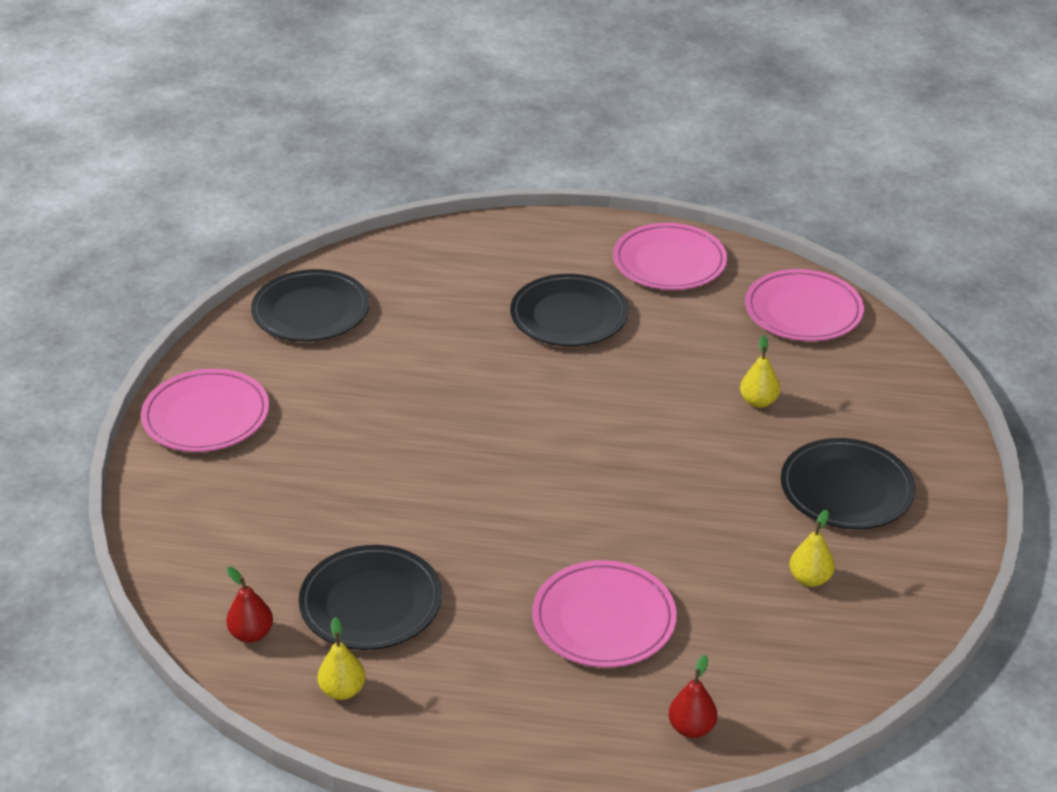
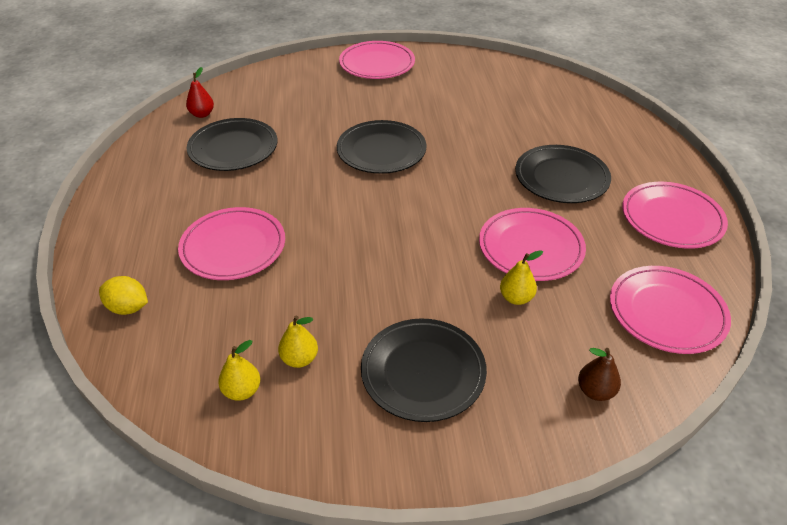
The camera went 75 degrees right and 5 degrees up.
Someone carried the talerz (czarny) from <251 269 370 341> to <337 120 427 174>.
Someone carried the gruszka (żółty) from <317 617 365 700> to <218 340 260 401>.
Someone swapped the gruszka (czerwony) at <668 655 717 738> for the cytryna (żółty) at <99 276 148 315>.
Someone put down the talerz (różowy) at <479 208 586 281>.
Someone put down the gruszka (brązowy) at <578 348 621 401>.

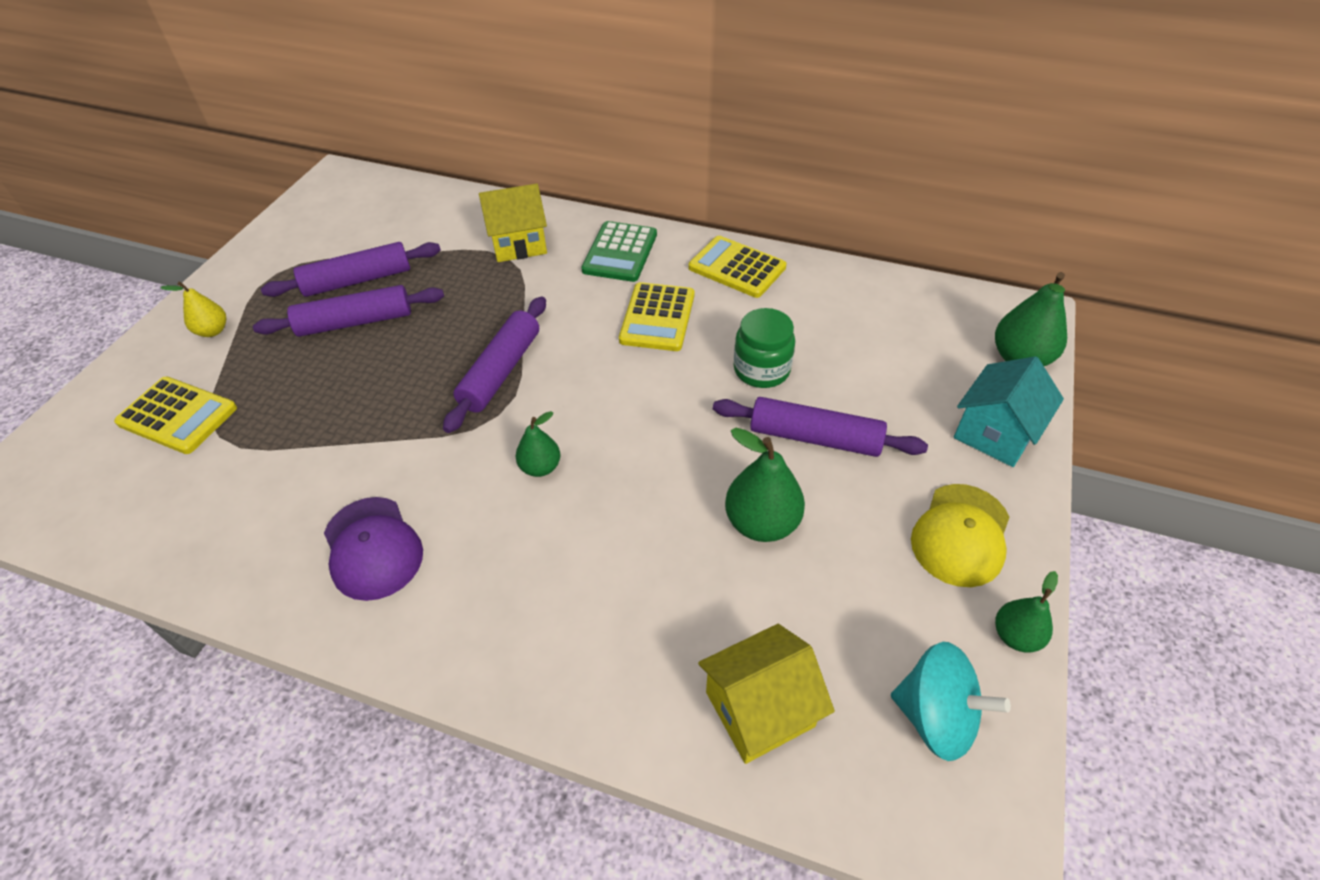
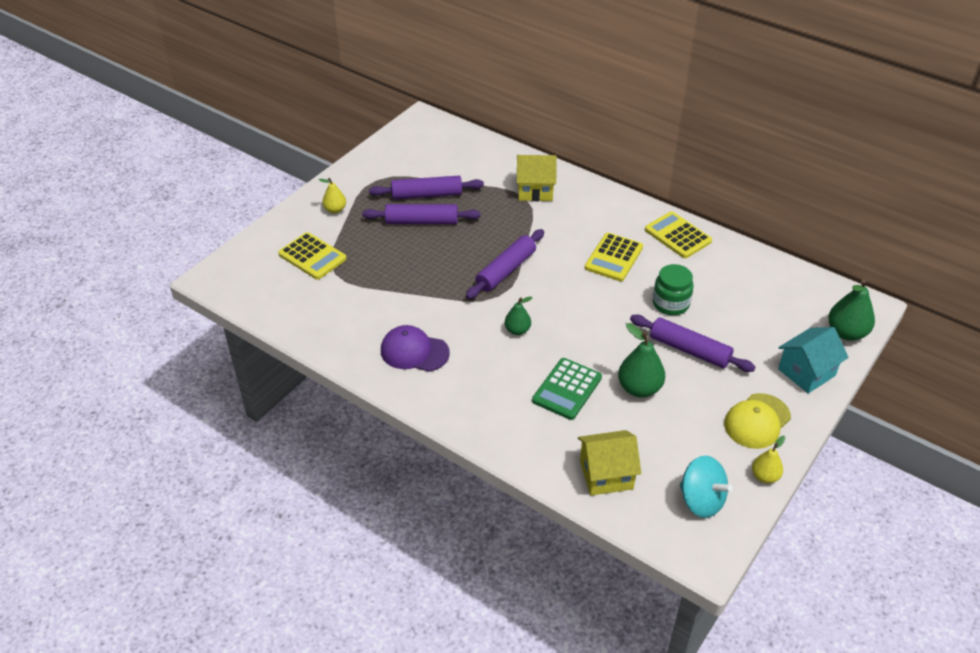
The camera went 15 degrees right and 5 degrees down.
Someone carried the kalkulator (zielony) from <581 221 657 282> to <532 358 602 420>.
Someone rotated the czapka (fioletowy) at <324 497 423 601> by 120 degrees clockwise.
Someone repainted the gruszka (zielony) at <995 571 1058 653>, which became the gruszka (żółty) at <752 436 785 483>.

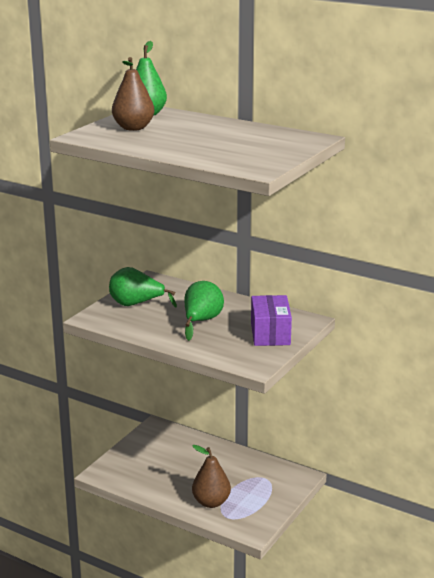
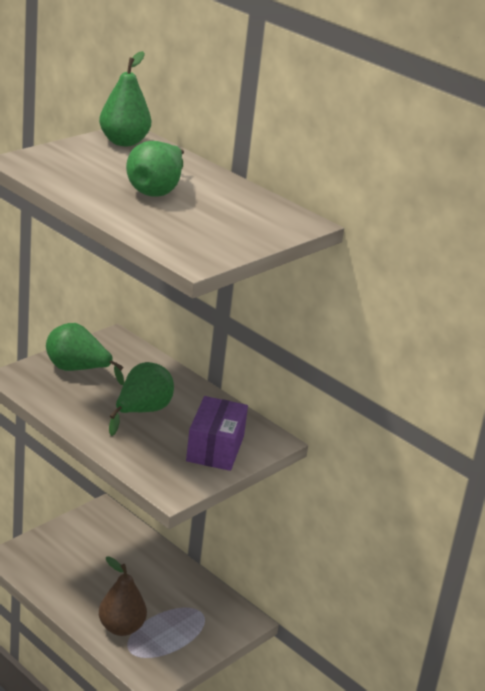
The camera went 10 degrees right and 5 degrees up.
Someone took away the gruszka (brązowy) at <112 57 154 131>.
Someone put down the gruszka (zielony) at <126 141 184 197>.

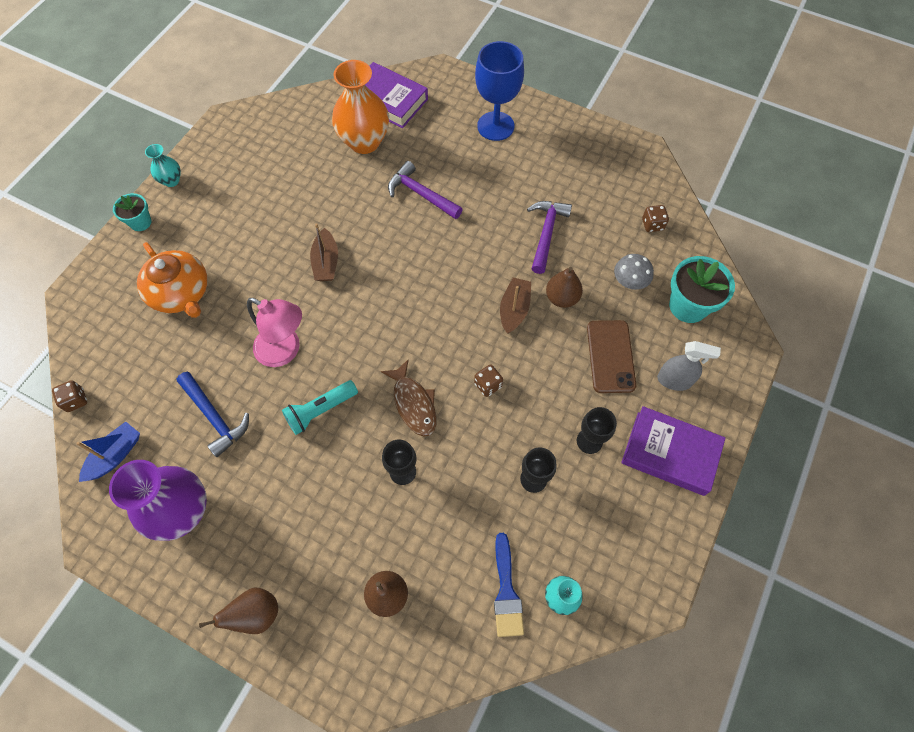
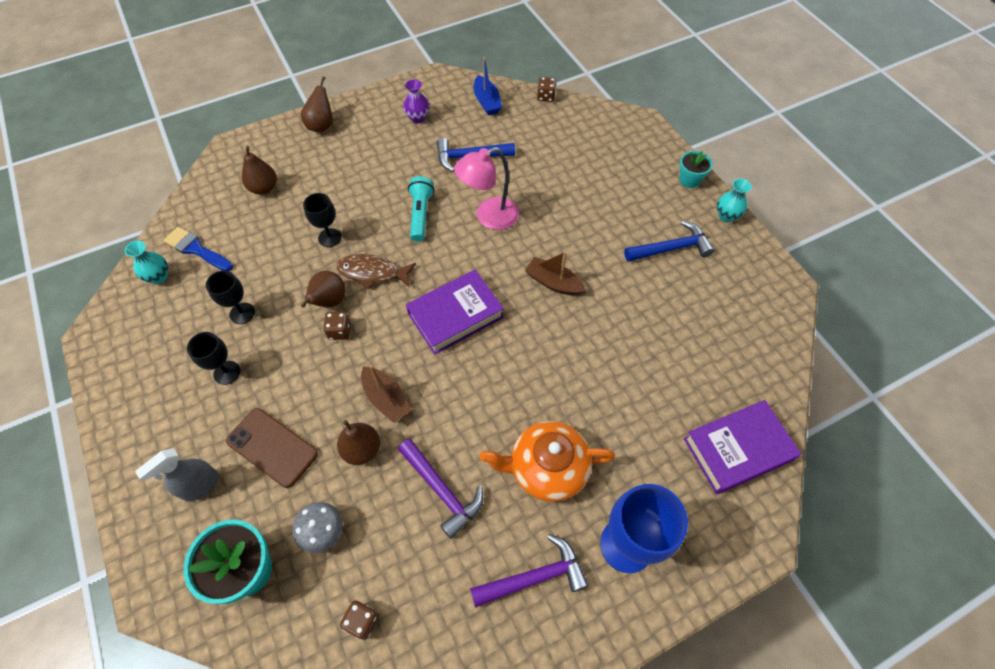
The camera went 125 degrees right and 5 degrees down.
Someone took away the wazon (pomarańczowy) at <332 60 389 154>.
Someone carried the młotek (fioletowy) from <388 161 463 219> to <470 534 589 608>.
Someone carried the imbryk (pomarańczowy) from <137 242 208 318> to <480 421 615 502>.
Someone carried the książka (fioletowy) from <621 406 726 496> to <406 270 504 355>.
Someone scaled the wazon (fioletowy) at <109 460 207 541> by 0.49.
Someone put down the młotek (niebieski) at <624 221 714 262>.
Someone put down the gruszka (brązowy) at <301 271 346 308>.

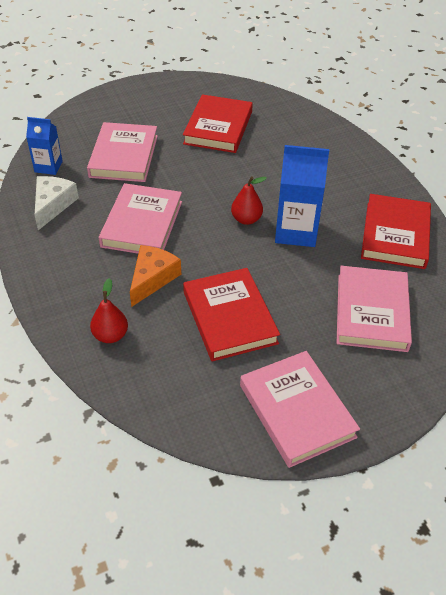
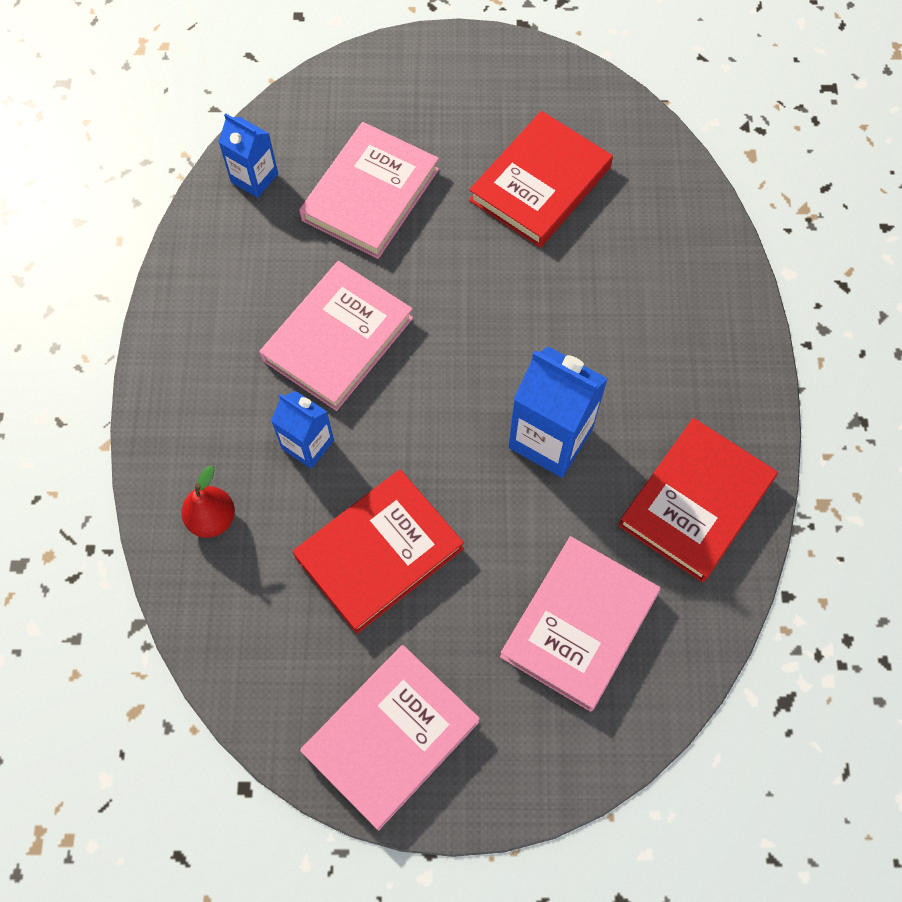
The camera went 25 degrees right and 20 degrees up.
Someone took away the ser (biały) at <34 176 79 230>.
Someone took away the gruszka (czerwony) at <231 176 267 225>.
Someone swapped the ser (pomarańczowy) at <130 245 181 307> for the karton mleka (niebieski) at <271 391 334 469>.
Someone rotated the książka (czerwony) at <183 268 280 361> by 45 degrees clockwise.
Someone rotated the książka (różowy) at <240 351 360 468> by 45 degrees clockwise.

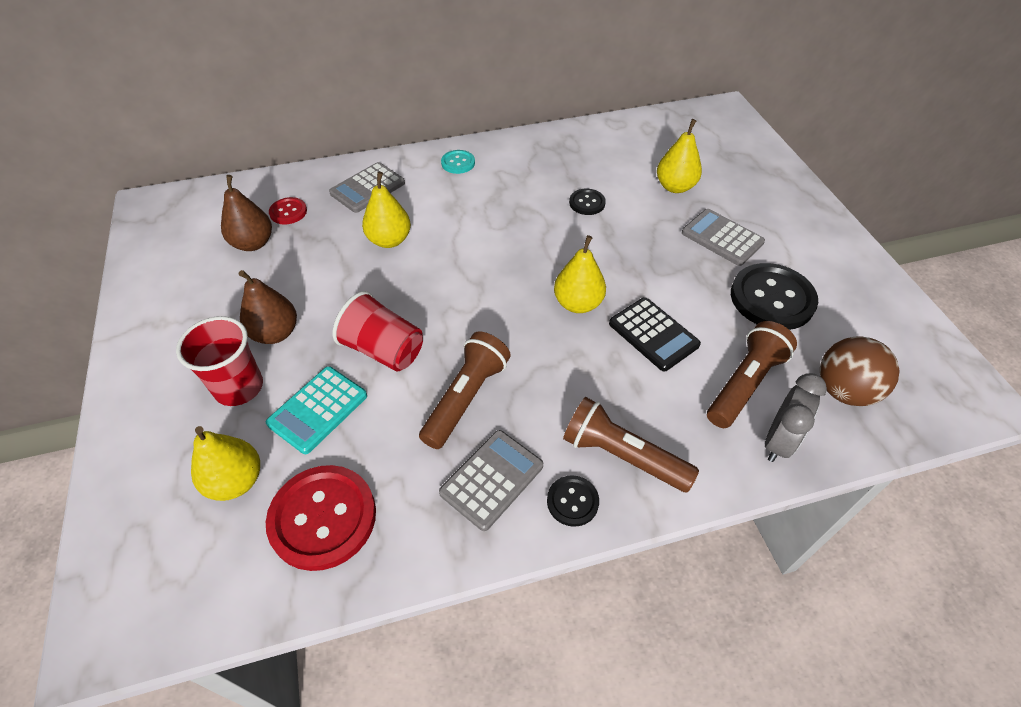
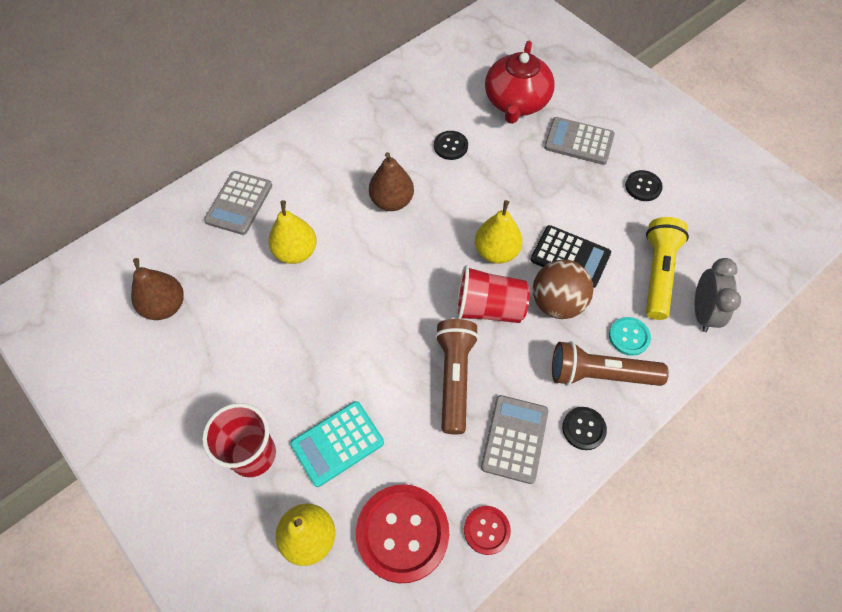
The camera went 25 degrees left and 10 degrees up.
Someone swapped the gruszka (żółty) at <657 119 702 193> for the imbryk (czerwony) at <485 41 555 124>.
Someone carried the guzik (turkusowy) from <441 150 475 174> to <609 317 651 356>.
Someone carried the guzik (czerwony) from <269 197 307 225> to <464 506 511 555>.
Someone scaled the guzik (czarny) at <731 263 818 330> by 0.50.
Someone carried the gruszka (brązowy) from <239 270 297 344> to <369 152 414 211>.
Someone carried the szklanka (czerwony) from <333 291 423 371> to <456 265 530 323>.
Someone repainted the latarka (brązowy) at <707 321 797 428>, which became the latarka (żółty) at <646 217 689 320>.
Someone carried the piłka (brązowy) from <820 336 900 406> to <533 260 594 319>.
Someone rotated the kalkulator (turkusowy) at <266 366 367 454> by 45 degrees clockwise.

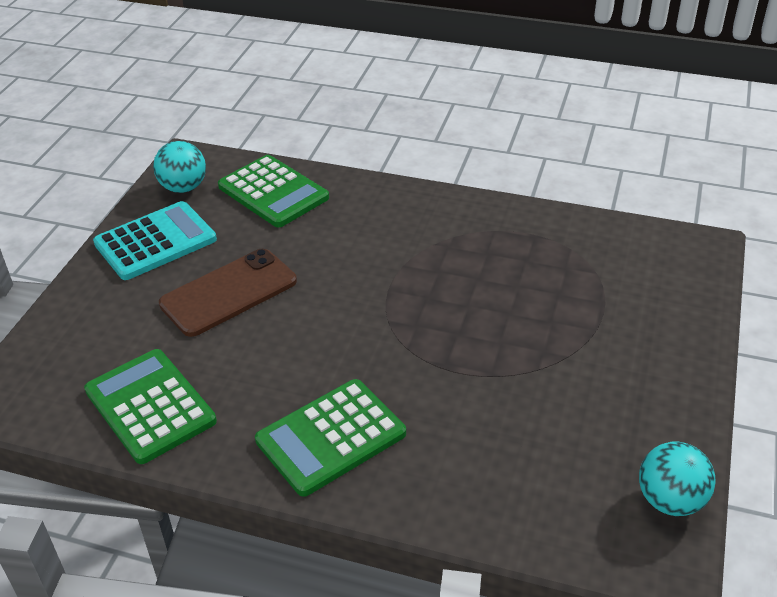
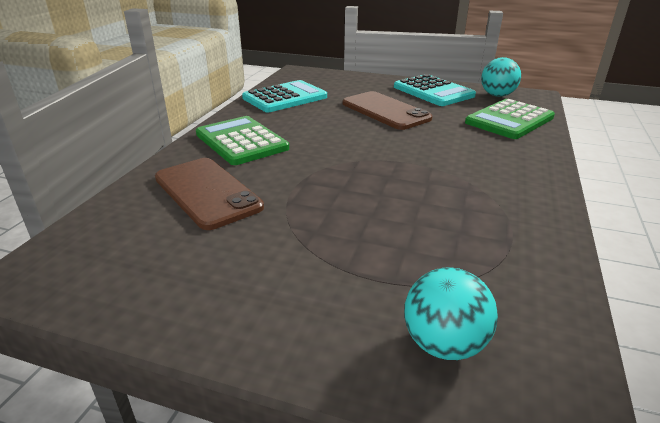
The camera went 90 degrees right and 10 degrees down.
Someone repainted the kalkulator (zielony) at <84 349 217 464>, which became the kalkulator (turkusowy) at <242 80 327 112>.
Someone carried the piłka (turkusowy) from <639 442 716 516> to <405 267 498 360>.
Someone put down the telefon (brązowy) at <155 158 264 230>.

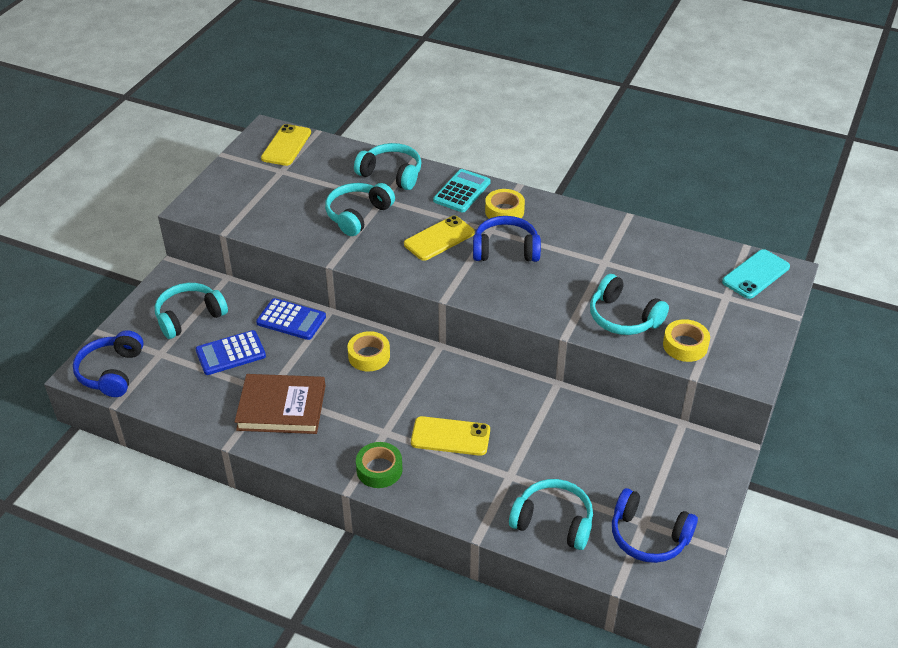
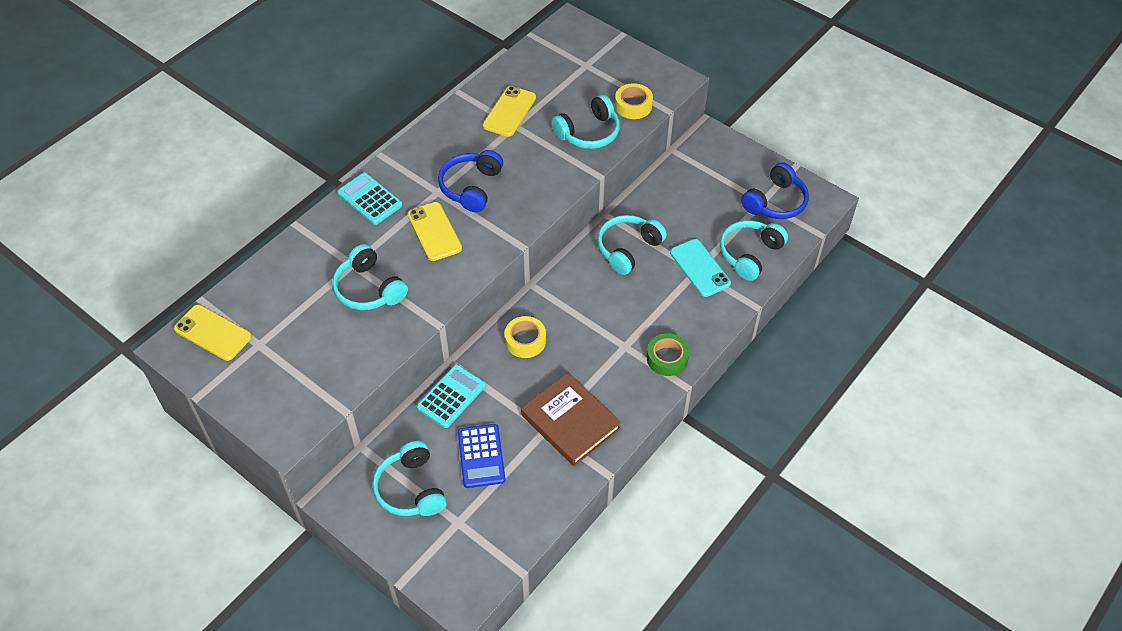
The camera went 75 degrees left and 10 degrees up.
Someone carried the słuchawki (turkusowy) from <354 143 422 190> to <597 215 667 275>.
Someone took away the taśma klejąca (żółty) at <485 189 525 219>.
Someone carried the telefon (turkusowy) from <722 249 790 299> to <670 239 731 297>.
Someone repainted the kalkulator (niebieski) at <256 298 326 340>, which became the kalkulator (turkusowy) at <417 364 486 428>.
Someone took away the słuchawki (niebieski) at <73 330 144 397>.
Someone rotated the książka (brązowy) at <235 374 325 434> by 60 degrees counterclockwise.
Someone carried the telefon (żółty) from <411 416 490 456> to <483 86 536 137>.

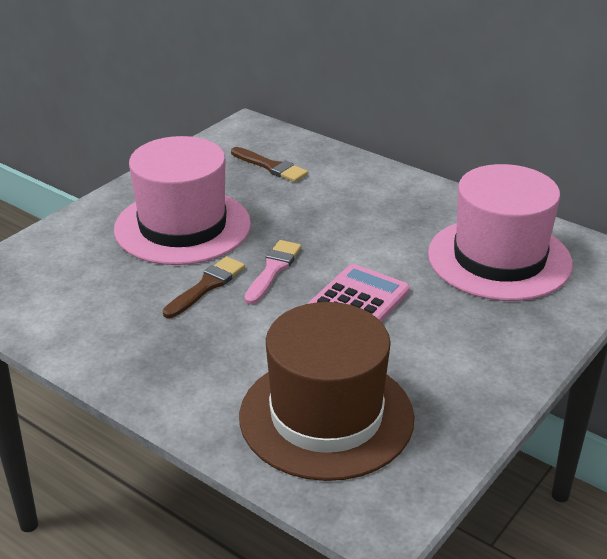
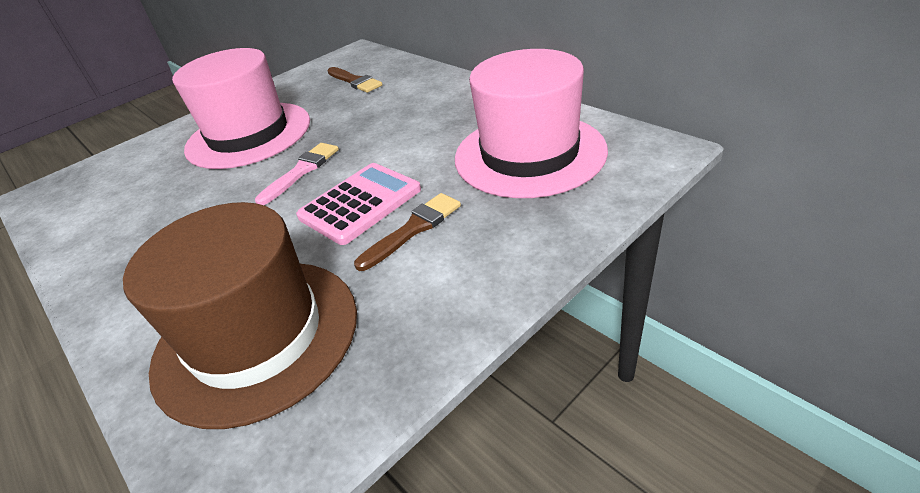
The camera went 15 degrees right and 5 degrees up.
Someone carried the pędzel (brązowy) from <163 256 245 318> to <354 193 461 271>.

